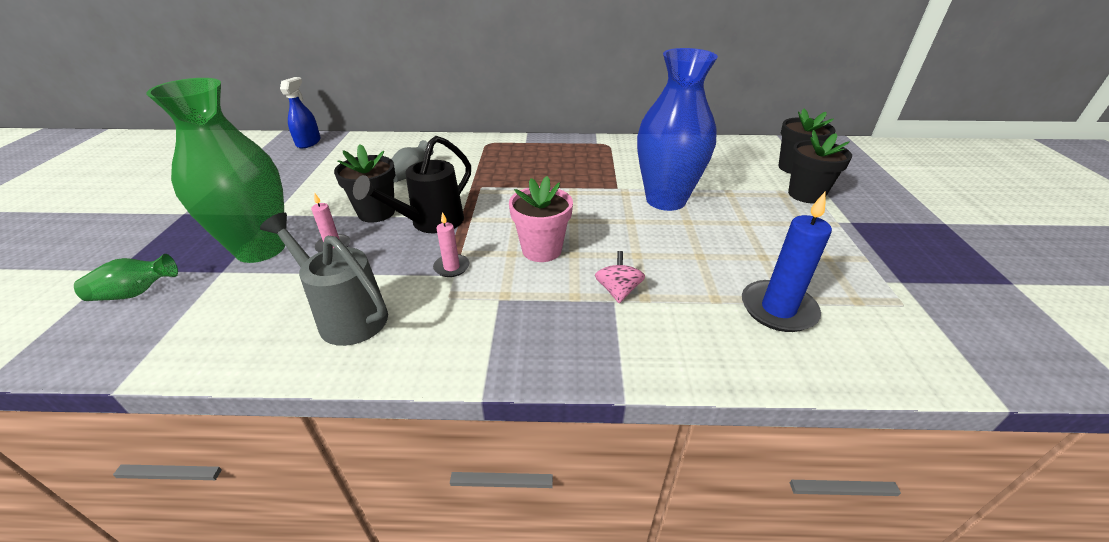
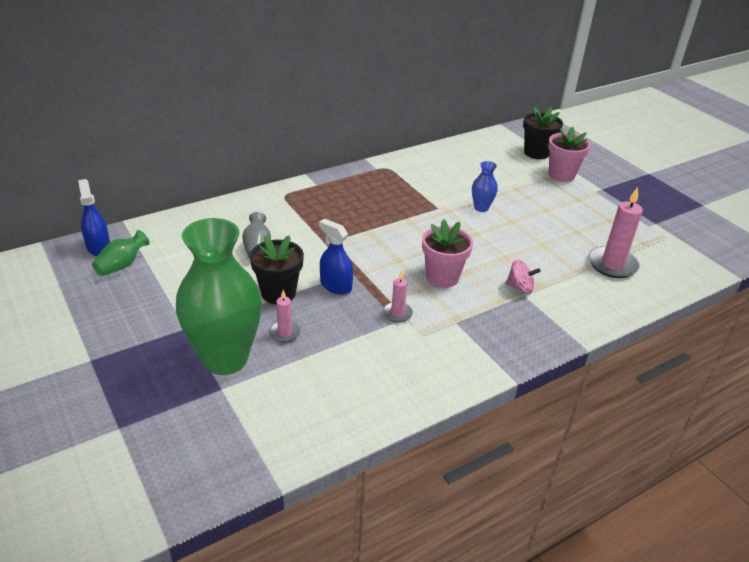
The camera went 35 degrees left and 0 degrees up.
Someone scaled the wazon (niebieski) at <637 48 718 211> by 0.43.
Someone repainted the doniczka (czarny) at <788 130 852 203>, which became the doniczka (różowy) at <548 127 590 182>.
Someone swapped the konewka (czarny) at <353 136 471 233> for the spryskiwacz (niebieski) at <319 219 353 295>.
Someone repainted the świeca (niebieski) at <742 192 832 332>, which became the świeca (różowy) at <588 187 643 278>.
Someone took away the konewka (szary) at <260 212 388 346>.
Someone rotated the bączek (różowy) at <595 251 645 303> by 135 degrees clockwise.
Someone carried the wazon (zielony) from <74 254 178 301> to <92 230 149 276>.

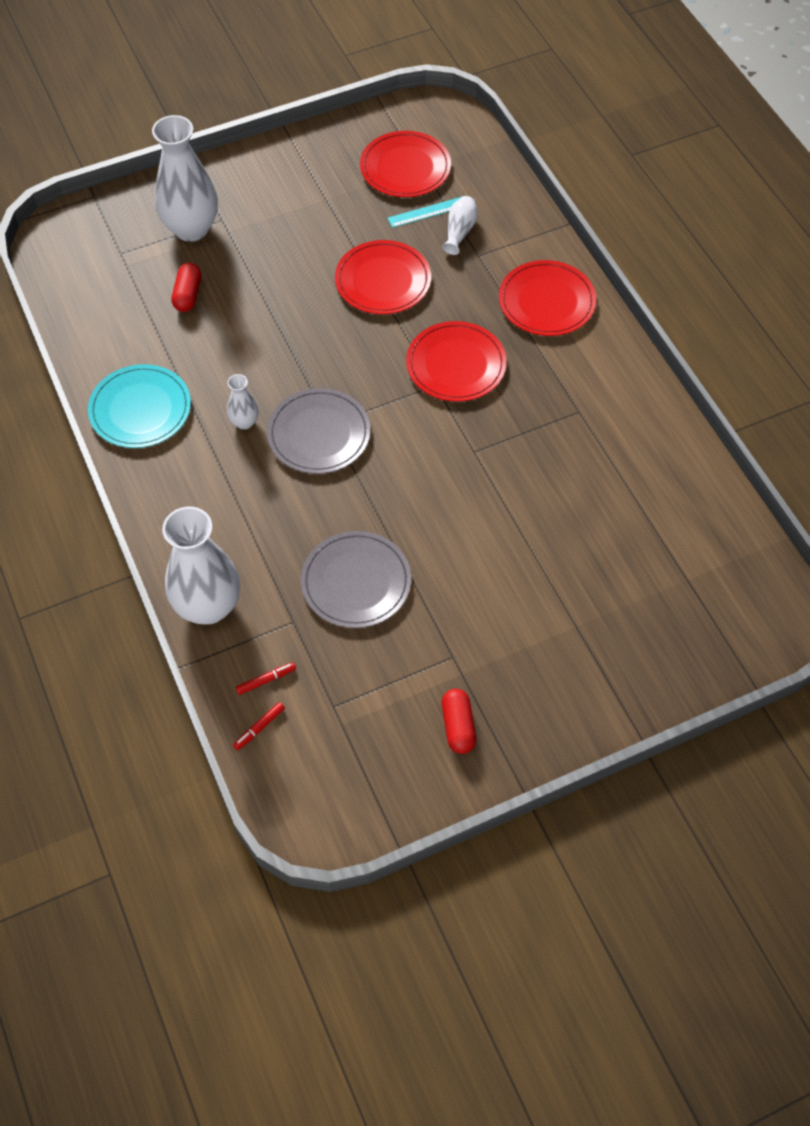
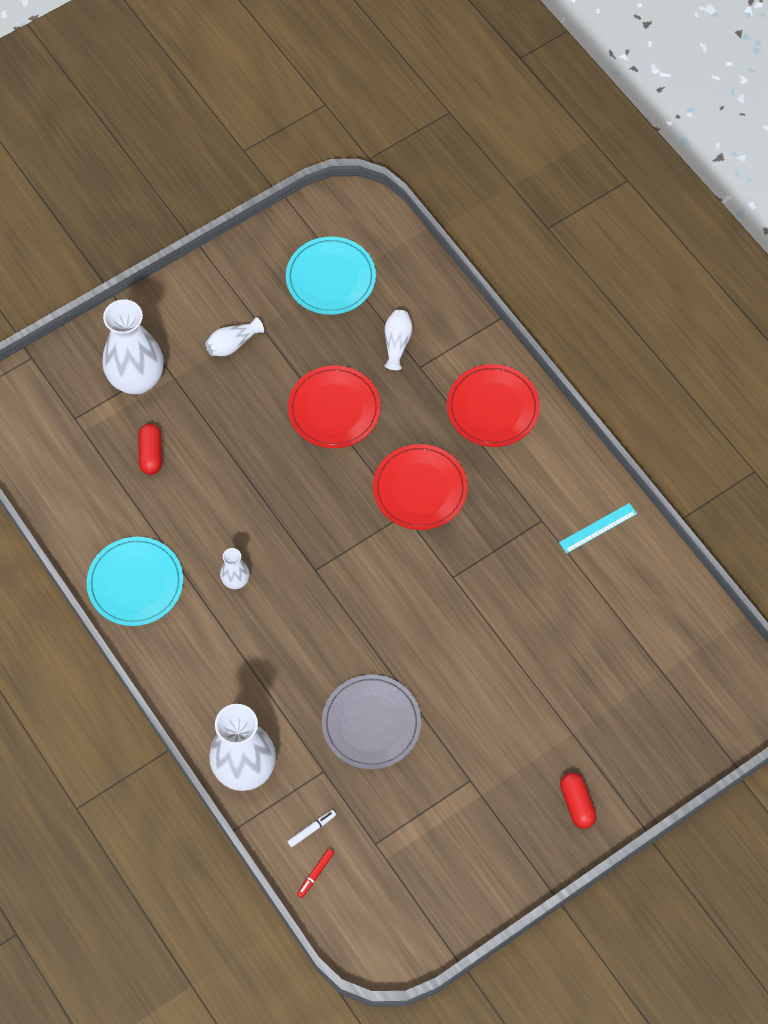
The camera went 10 degrees left and 5 degrees up.
Someone repainted the talerz (czerwony) at <360 131 451 197>, which became the talerz (turkusowy) at <286 236 376 315>.
Someone carried the linijka (turkusowy) from <388 196 463 228> to <559 503 637 554>.
Someone took away the talerz (szary) at <267 388 371 474>.
Someone repainted the flamaster (czerwony) at <236 662 296 695>, which became the flamaster (biały) at <287 810 336 847>.
Someone carried the kapsułka (czerwony) from <442 689 476 754> to <560 772 597 829>.
Someone put down the wazon (biały) at <205 317 264 356>.

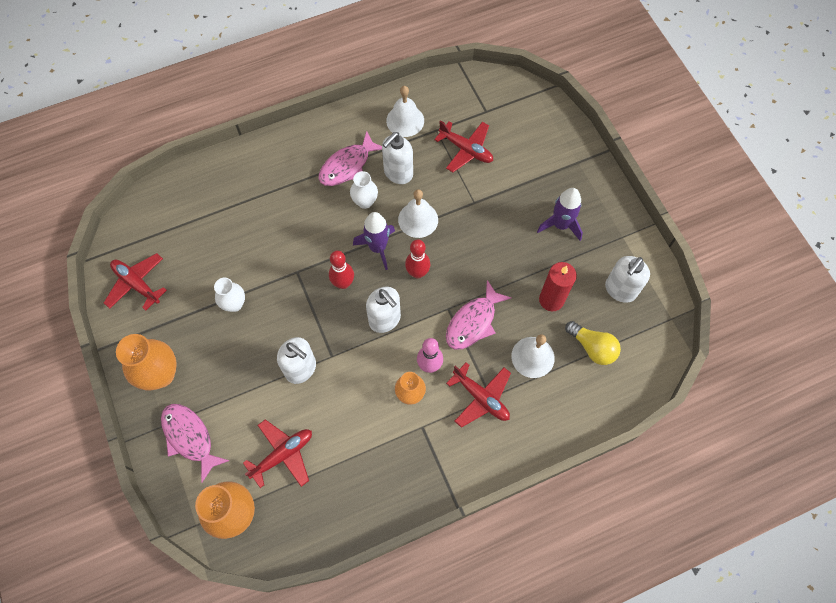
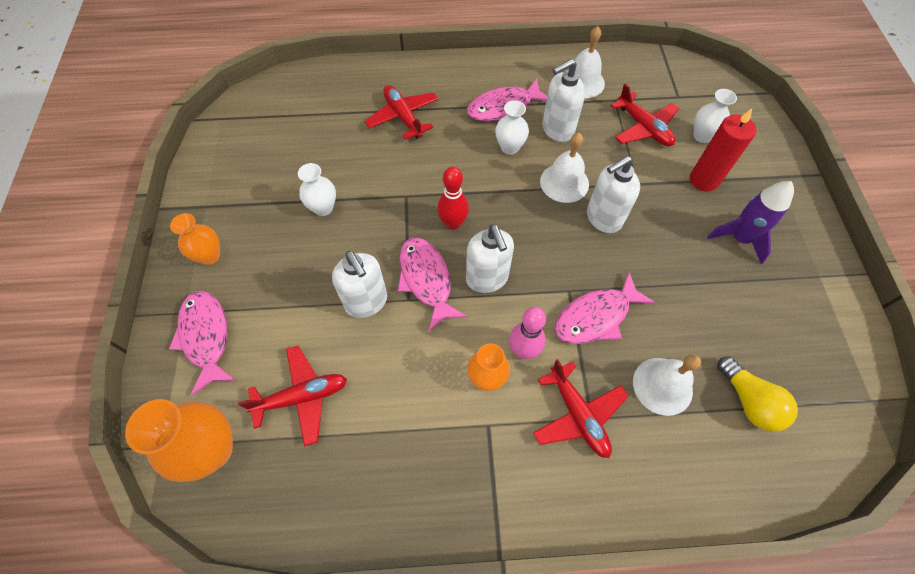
The camera went 20 degrees right and 5 degrees down.
Someone took away the rakieta (fioletowy) at <353 212 395 270>.
Someone took away the kręgiel (czerwony) at <405 239 430 278>.
Someone carried the samolot (czerwony) from <104 253 167 311> to <364 85 438 140>.
Someone carried the dozownik mydła (biały) from <605 256 650 303> to <587 156 640 233>.
Someone carried the świeca (czerwony) from <539 262 577 311> to <690 109 757 192>.
Someone scaled the wazon (pomarańczowy) at <116 334 177 390> by 0.60.
Someone put down the wazon (biały) at <693 89 737 143>.
Someone put down the ryba (różowy) at <398 237 467 332>.

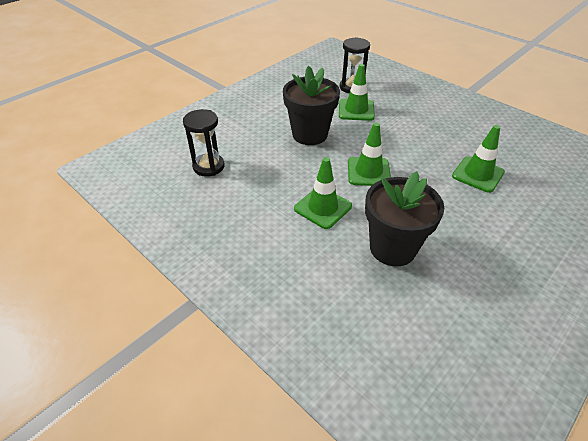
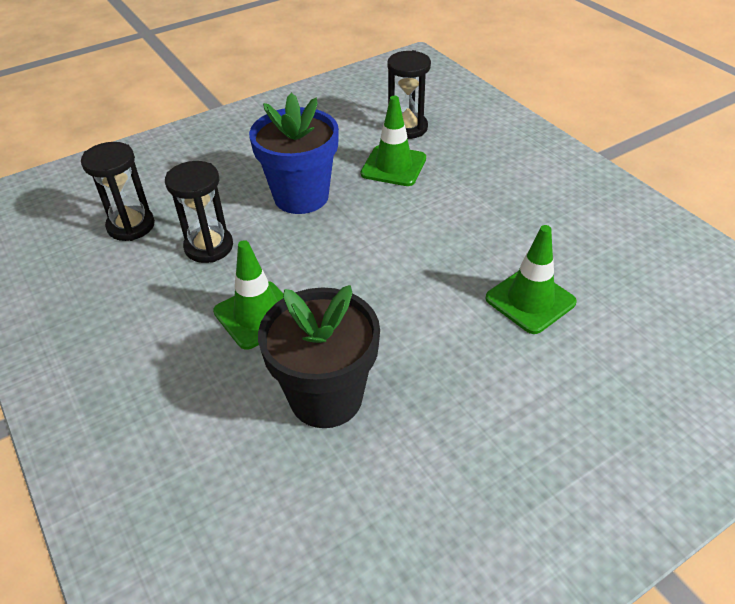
The camera went 15 degrees right and 0 degrees up.
Someone repainted the doniczka (czarny) at <283 66 340 145>, which became the doniczka (niebieski) at <249 93 339 214>.
Someone took away the pachołek (zielony) at <348 122 391 186>.
Someone put down the klepsydra (czarny) at <165 161 233 263>.

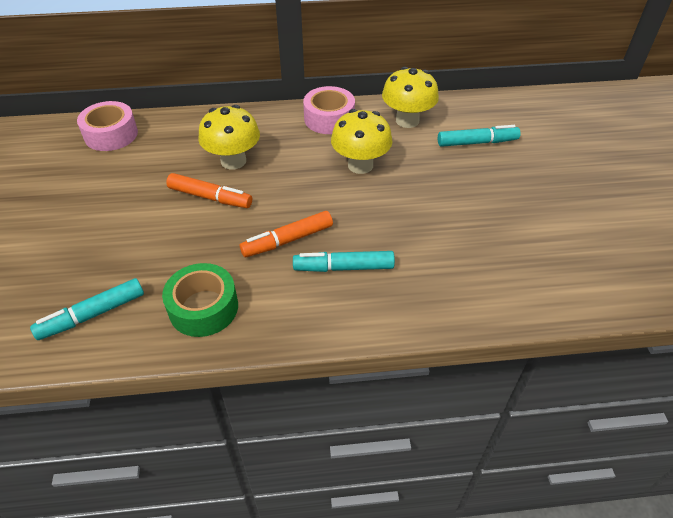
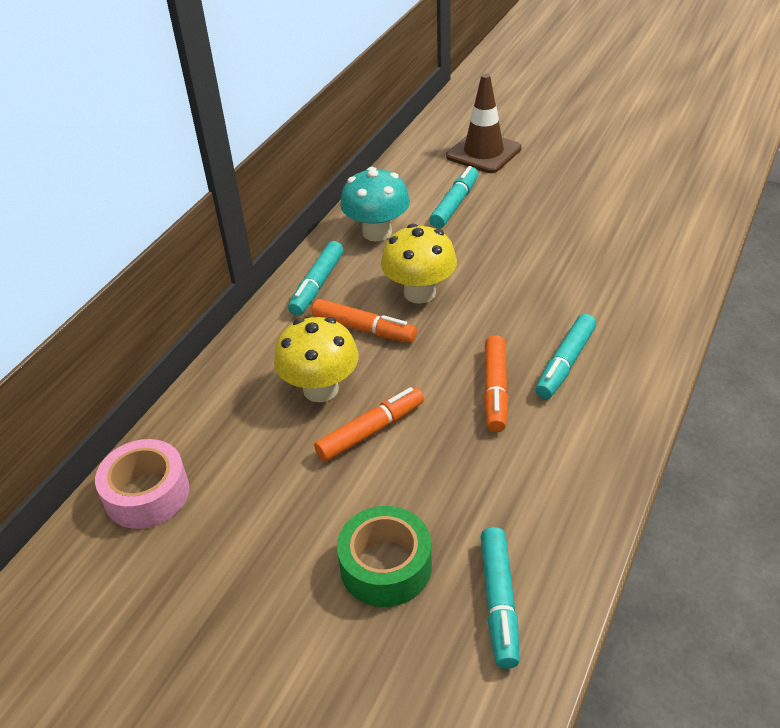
The camera went 55 degrees left and 5 degrees down.
Someone repainted the grzyb (żółty) at <382 67 439 128>, which became the grzyb (turkusowy) at <340 167 410 242>.
Someone swapped the taśma klejąca (różowy) at <303 86 355 134> for the flamaster (turkusowy) at <288 241 344 316>.
Someone carried the taśma klejąca (zielony) from <162 263 238 337> to <337 506 432 607>.
Someone put down the pachołek (brązowy) at <446 74 521 173>.
Someone put down the flamaster (pomarańczowy) at <312 299 417 343>.

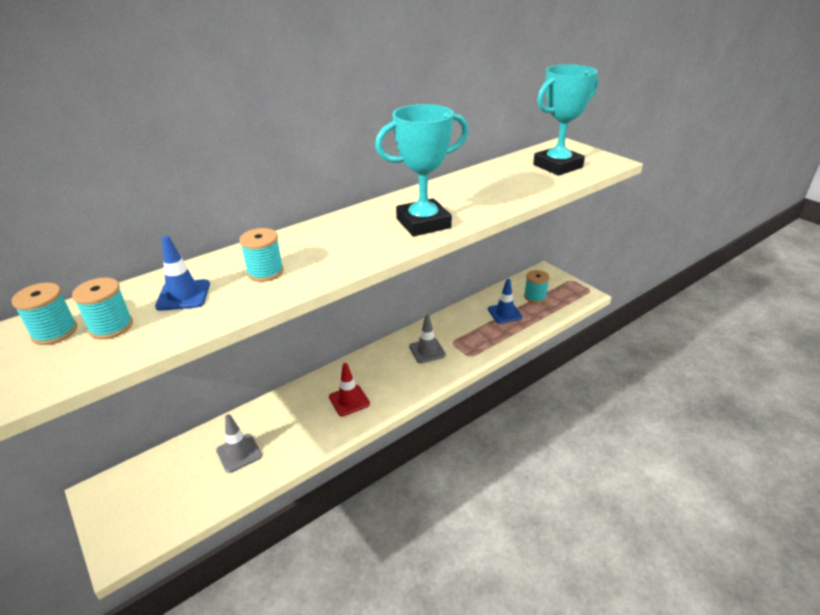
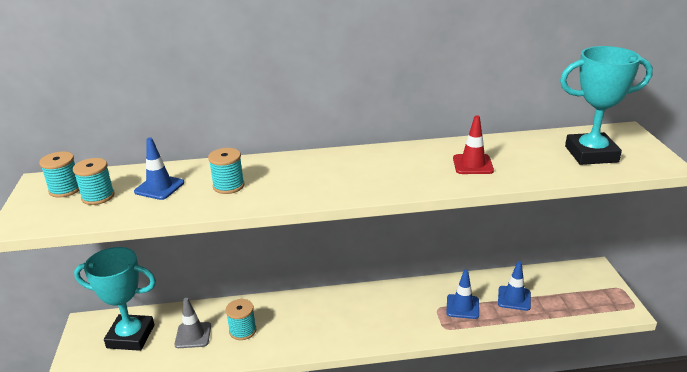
The camera went 30 degrees right and 5 degrees down.
Someone carried the puchar (turkusowy) from <375 104 469 236> to <74 247 156 351>.
Someone carried the szpulka (turkusowy) from <524 270 550 303> to <226 299 256 340>.
Someone took away the pachołek (szary) at <409 315 446 363>.
Someone carried the pachołek (czerwony) from <329 363 370 417> to <453 115 494 174>.
Someone put down the pachołek (niebieski) at <446 270 479 319>.

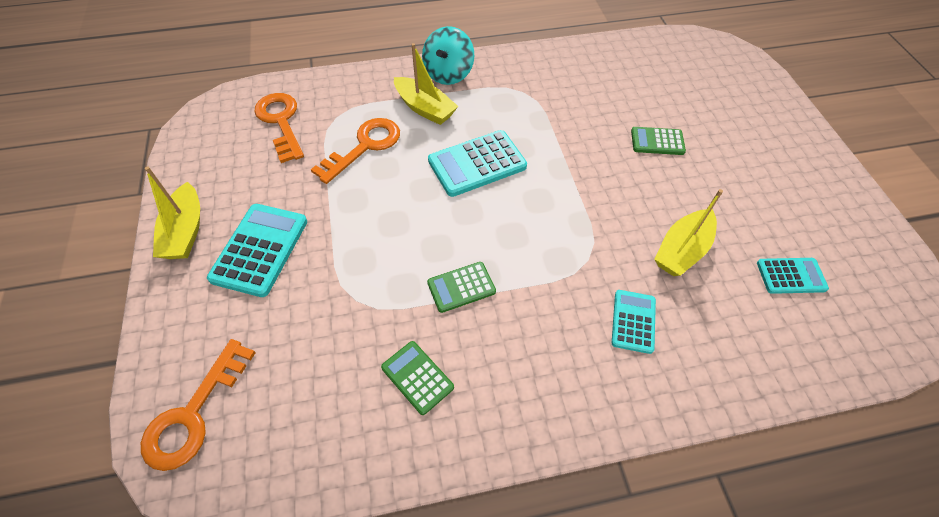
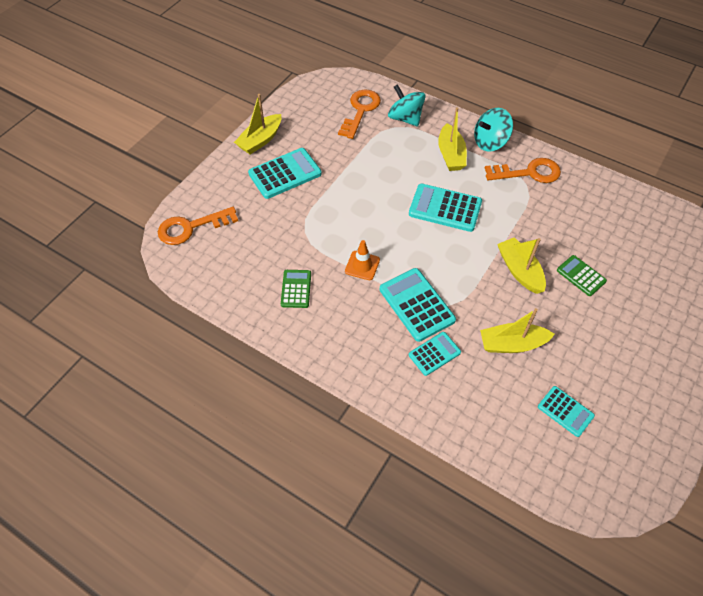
The camera went 45 degrees right and 0 degrees up.
Someone carried the klucz (pomarańczowy) from <311 118 400 184> to <485 158 561 183>.
Someone swapped the kalkulator (zielony) at <427 262 496 313> for the pachołek (pomarańczowy) at <345 240 380 280>.
Someone put down the bączek (turkusowy) at <388 84 426 126>.
Someone put down the łódka (żółty) at <497 237 546 294>.
Someone put down the kalkulator (turkusowy) at <380 268 456 342>.

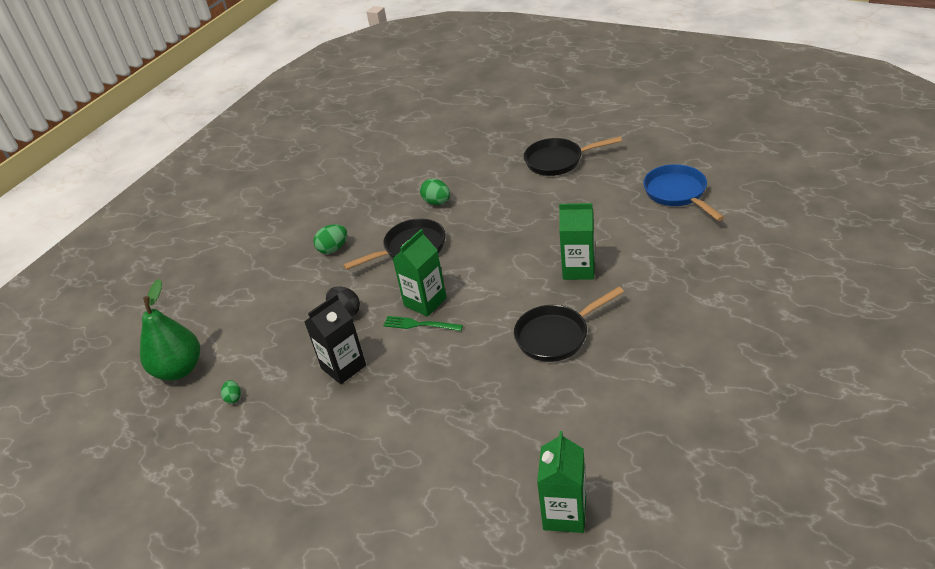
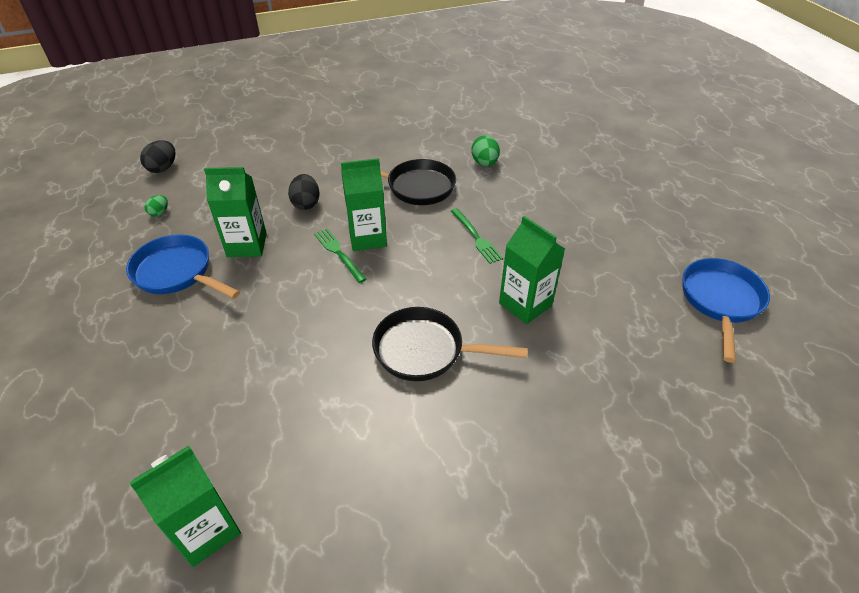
The camera went 35 degrees right and 5 degrees up.
Someone took away the patelnia (czarny) at <524 137 622 176>.
Someone took away the jajko (zielony) at <313 224 347 254>.
Someone swapped the gruszka (zielony) at <140 279 200 381> for the jajko (czarny) at <140 140 176 173>.
Someone repainted the karton mleka (czarny) at <304 294 366 384>, which became the karton mleka (zielony) at <204 167 267 257>.
Someone put down the widelec (zielony) at <451 208 503 264>.
Someone put down the patelnia (niebieski) at <126 234 240 299>.

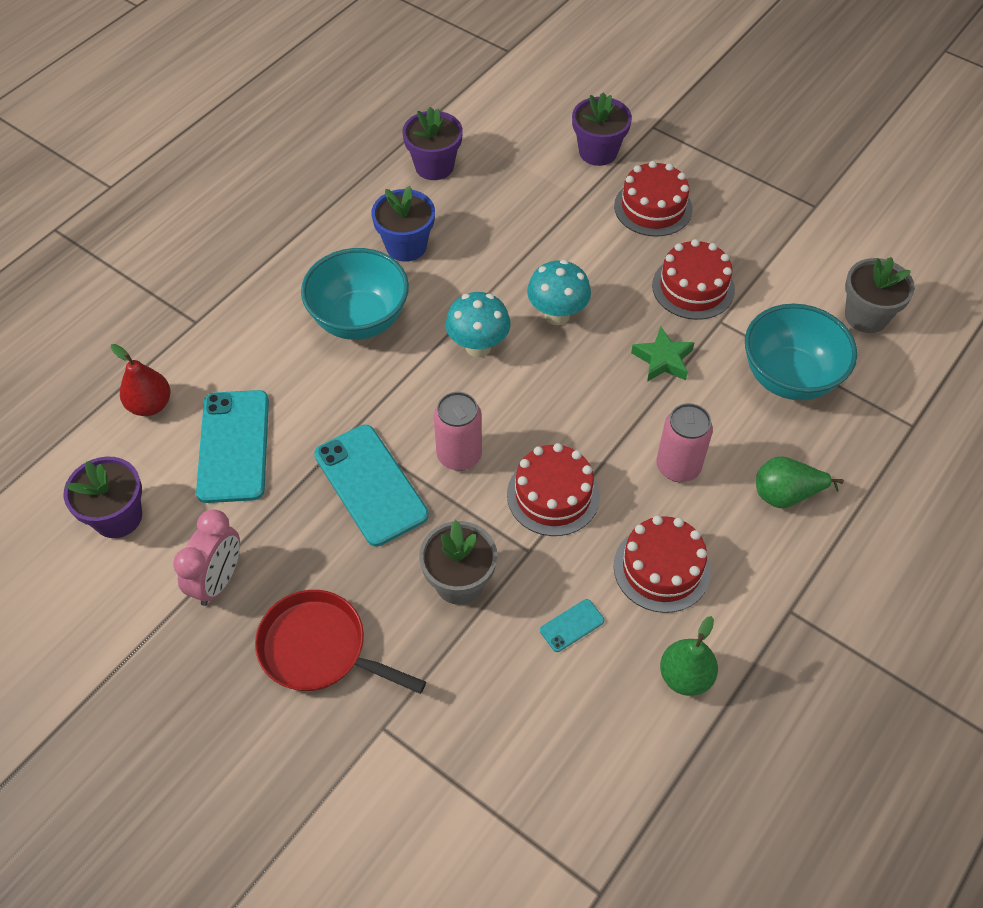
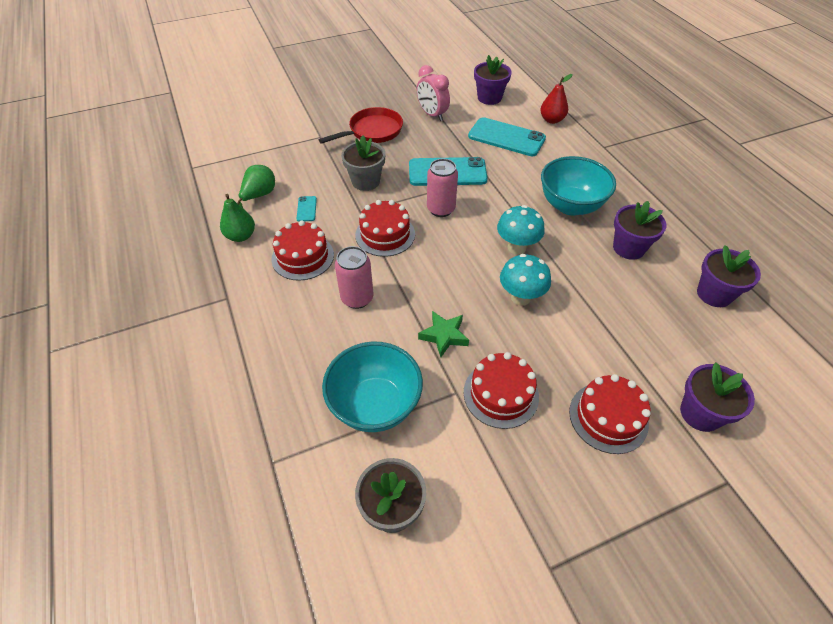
The camera went 120 degrees right and 5 degrees down.
Someone repainted the doniczka (niebieski) at <371 186 435 262>, which became the doniczka (fioletowy) at <613 201 666 260>.
Someone carried the gruszka (zielony) from <756 457 844 508> to <237 165 275 208>.

